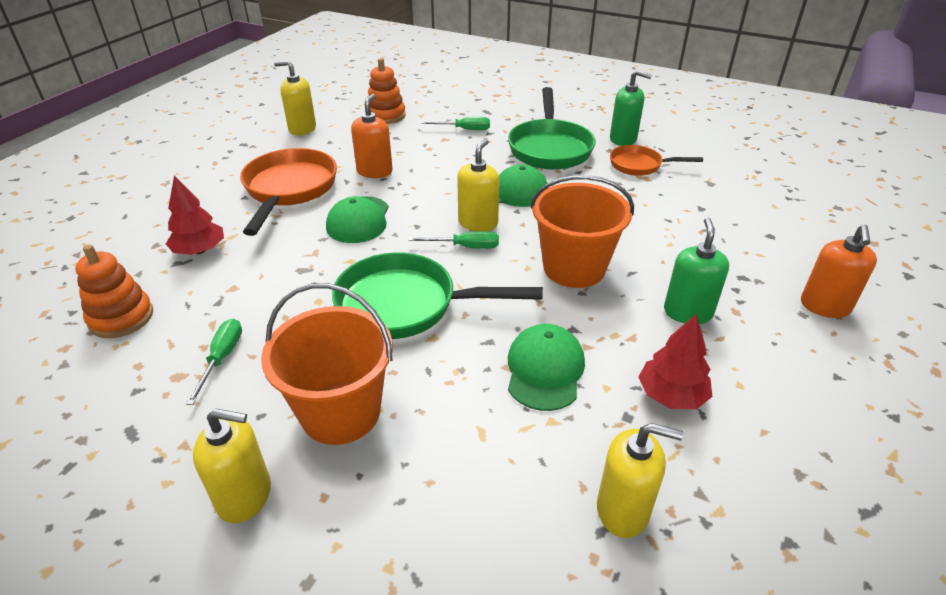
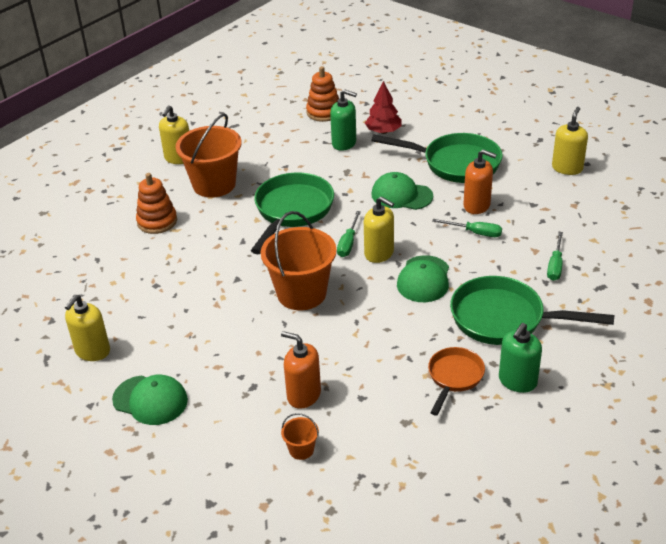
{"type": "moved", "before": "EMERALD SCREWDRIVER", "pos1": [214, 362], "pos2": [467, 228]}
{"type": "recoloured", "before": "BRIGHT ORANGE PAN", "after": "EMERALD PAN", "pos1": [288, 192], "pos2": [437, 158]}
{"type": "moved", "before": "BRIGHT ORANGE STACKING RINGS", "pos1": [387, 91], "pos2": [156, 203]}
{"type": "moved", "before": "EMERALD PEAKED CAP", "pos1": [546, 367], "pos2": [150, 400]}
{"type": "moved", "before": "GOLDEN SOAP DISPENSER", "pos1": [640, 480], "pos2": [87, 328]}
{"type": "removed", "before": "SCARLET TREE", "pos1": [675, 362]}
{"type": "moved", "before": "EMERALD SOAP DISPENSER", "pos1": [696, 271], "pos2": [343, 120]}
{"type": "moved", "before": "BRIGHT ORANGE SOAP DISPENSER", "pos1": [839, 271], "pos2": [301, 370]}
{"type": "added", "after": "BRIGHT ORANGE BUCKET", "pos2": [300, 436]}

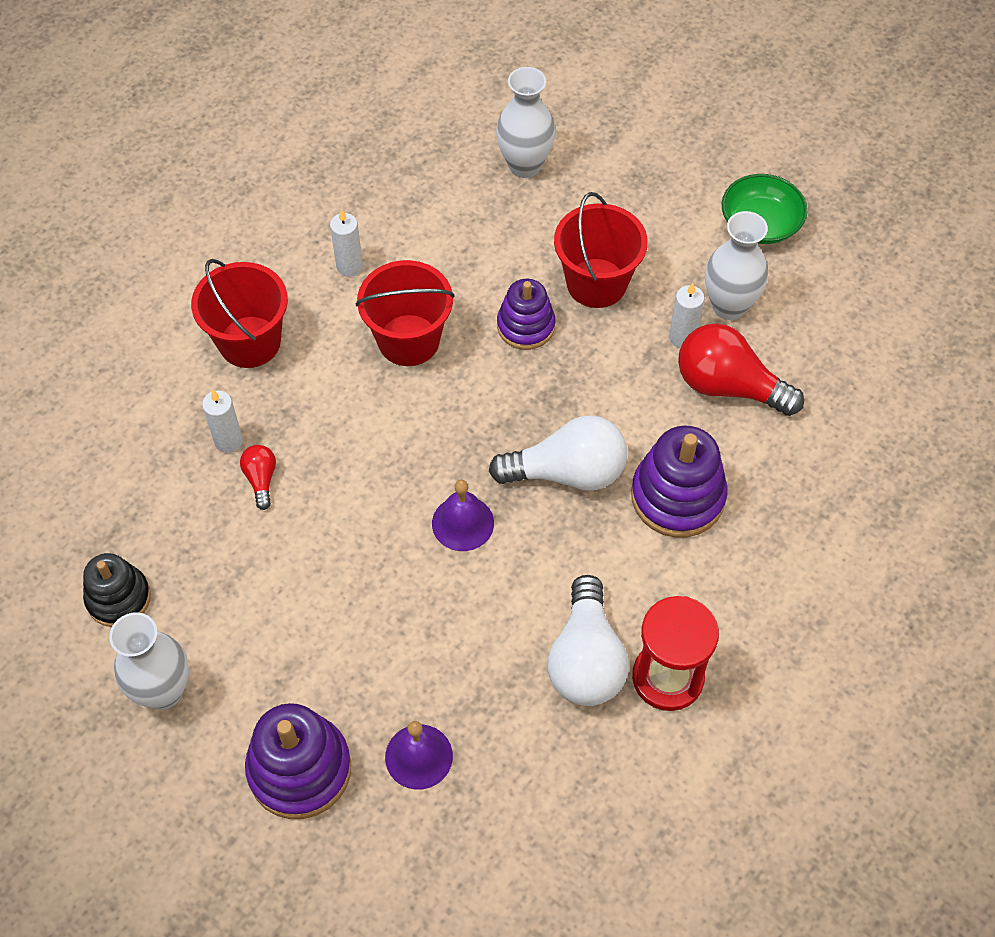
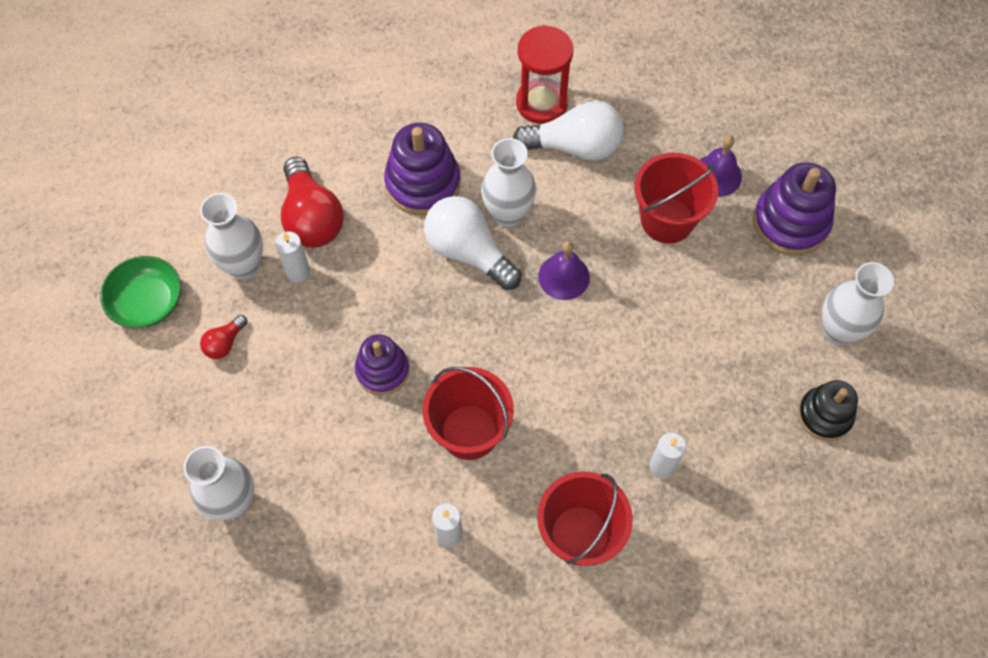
{"type": "moved", "before": "SCARLET LIGHT BULB", "pos1": [258, 477], "pos2": [223, 337]}
{"type": "turned", "before": "SNOW-WHITE LIGHT BULB", "pos1": [588, 640], "pos2": [568, 130], "turn": 45}
{"type": "moved", "before": "SCARLET BUCKET", "pos1": [601, 250], "pos2": [676, 198]}
{"type": "added", "after": "SNOW-WHITE TALL VASE", "pos2": [508, 182]}

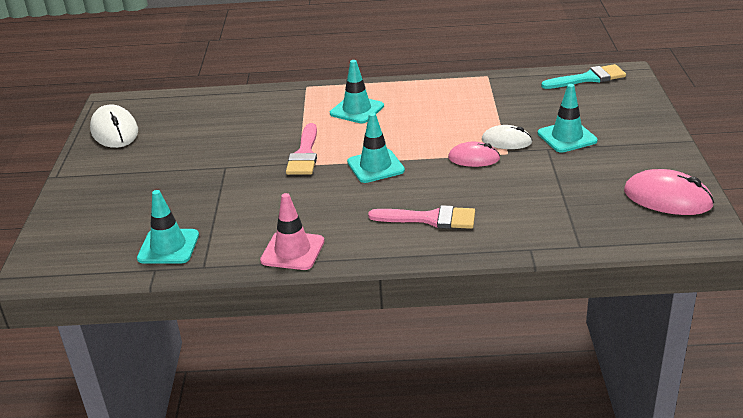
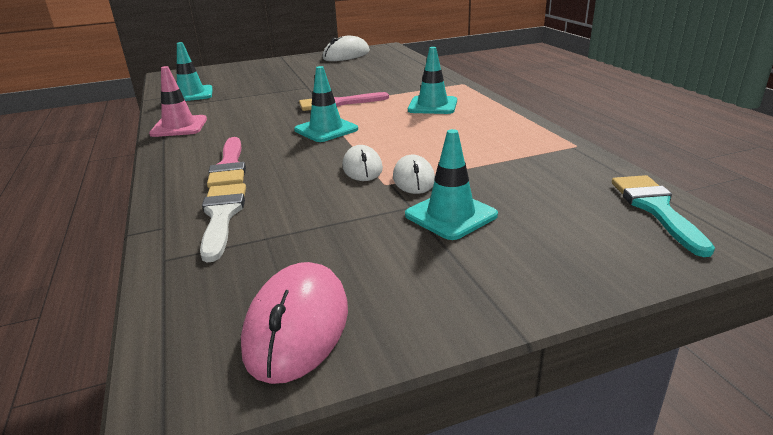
{"type": "recoloured", "before": "PINK COMPUTER MOUSE", "after": "SNOW-WHITE COMPUTER MOUSE", "pos1": [474, 154], "pos2": [363, 163]}
{"type": "turned", "before": "TURQUOISE BRUSH", "pos1": [583, 76], "pos2": [663, 216], "turn": -150}
{"type": "added", "after": "SNOW-WHITE BRUSH", "pos2": [223, 222]}

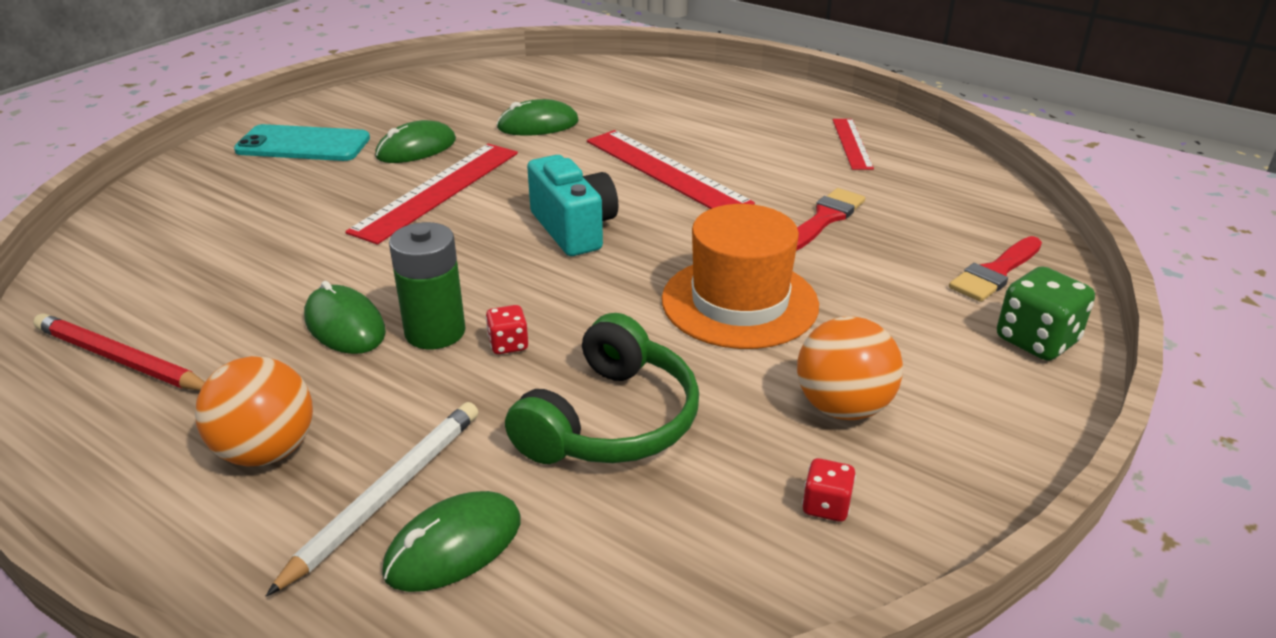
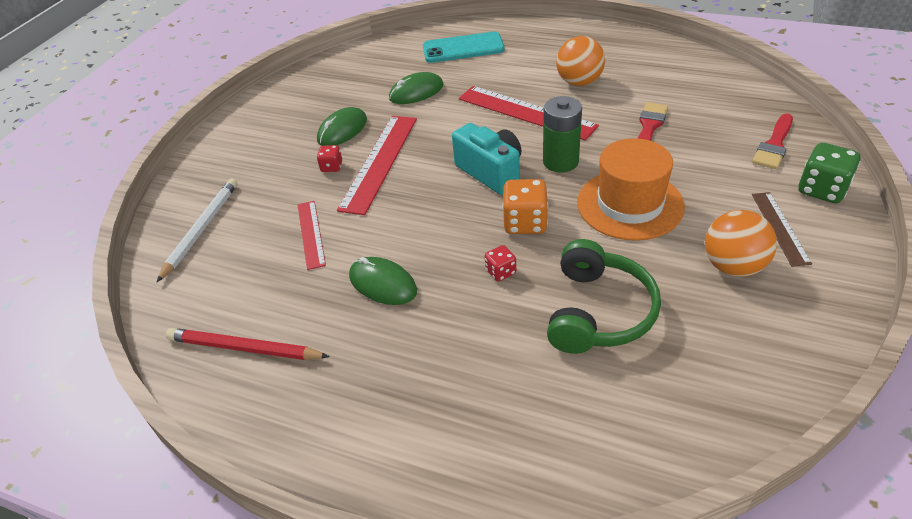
{"type": "moved", "before": "BRIGHT ORANGE SPHERE", "pos1": [254, 411], "pos2": [580, 61]}
{"type": "moved", "before": "TURQUOISE SMARTPHONE", "pos1": [302, 142], "pos2": [463, 47]}
{"type": "moved", "before": "SNOW-WHITE WOODEN PENCIL", "pos1": [372, 499], "pos2": [197, 230]}
{"type": "removed", "before": "EMERALD COMPUTER MOUSE", "pos1": [451, 541]}
{"type": "moved", "before": "EMERALD POWER CELL", "pos1": [427, 285], "pos2": [562, 134]}
{"type": "moved", "before": "SCARLET GAME DIE", "pos1": [829, 490], "pos2": [329, 158]}
{"type": "moved", "before": "SCARLET RULER", "pos1": [853, 144], "pos2": [312, 235]}
{"type": "added", "after": "BRIGHT ORANGE GAME DIE", "pos2": [525, 206]}
{"type": "added", "after": "BROWN RULER", "pos2": [782, 229]}

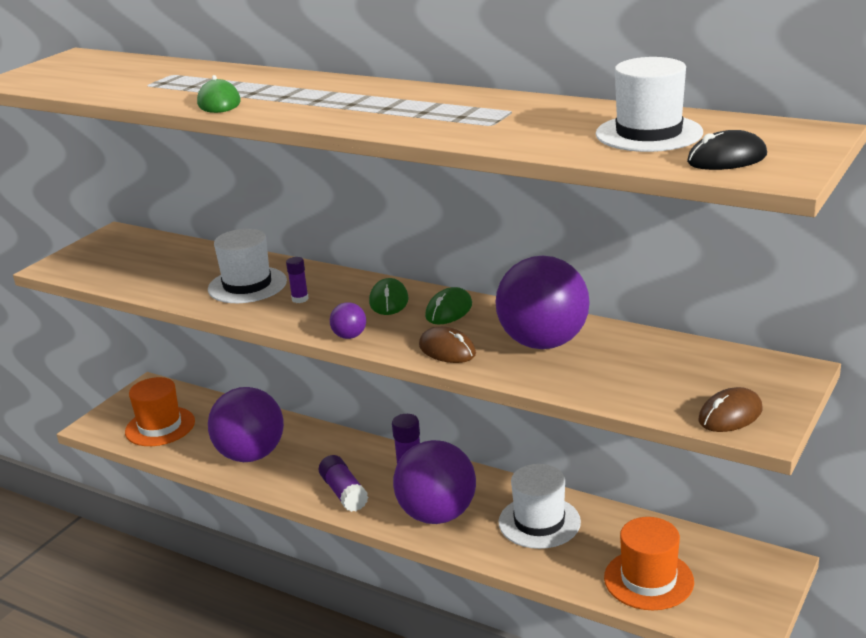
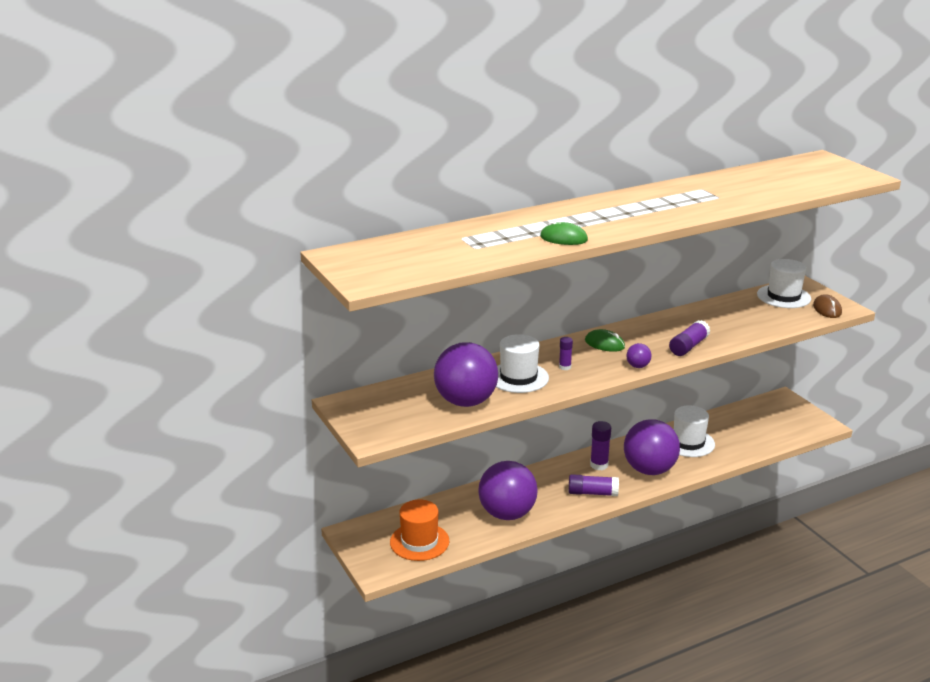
{"type": "replaced", "before": "BROWN COMPUTER MOUSE", "after": "VIOLET GLUE STICK", "pos1": [447, 344], "pos2": [690, 338]}
{"type": "removed", "before": "EMERALD COMPUTER MOUSE", "pos1": [448, 305]}
{"type": "moved", "before": "VIOLET SPHERE", "pos1": [543, 302], "pos2": [466, 374]}
{"type": "moved", "before": "SNOW-WHITE HAT", "pos1": [649, 104], "pos2": [784, 283]}
{"type": "removed", "before": "BRIGHT ORANGE HAT", "pos1": [649, 563]}
{"type": "removed", "before": "EBONY COMPUTER MOUSE", "pos1": [727, 150]}

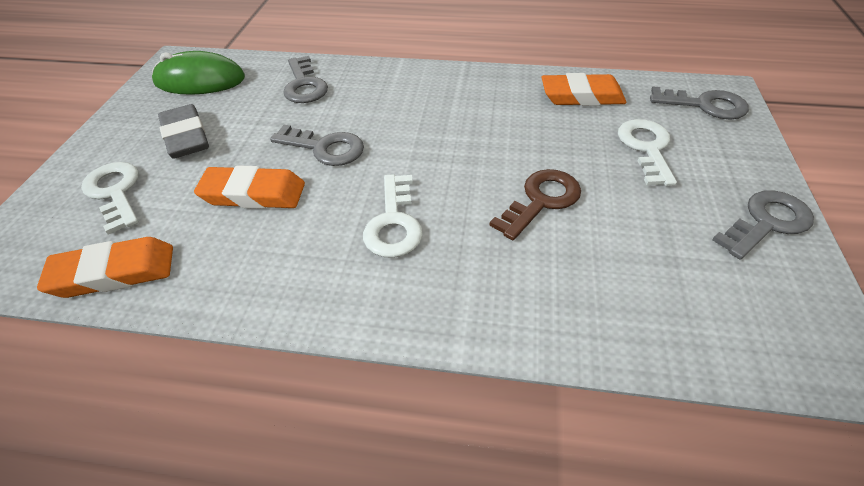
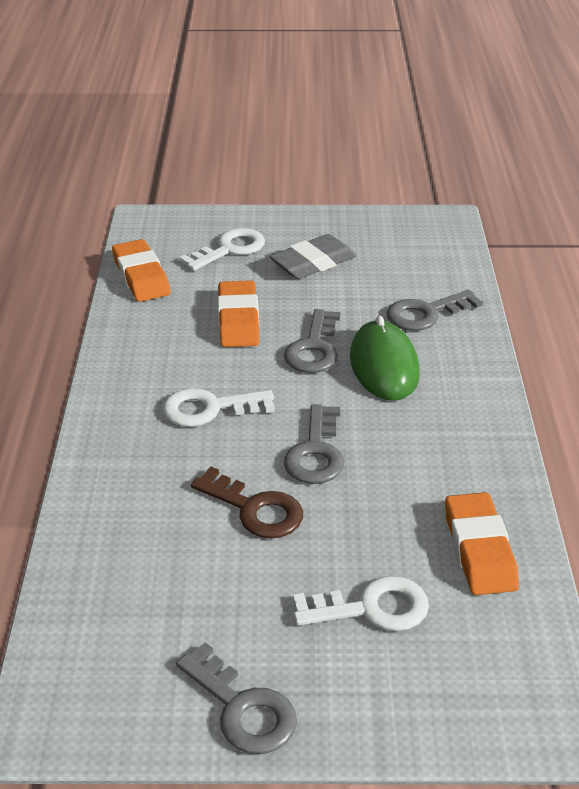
{"type": "moved", "before": "EMERALD COMPUTER MOUSE", "pos1": [198, 73], "pos2": [385, 358]}
{"type": "moved", "before": "GRAY LATCHKEY", "pos1": [699, 103], "pos2": [314, 444]}

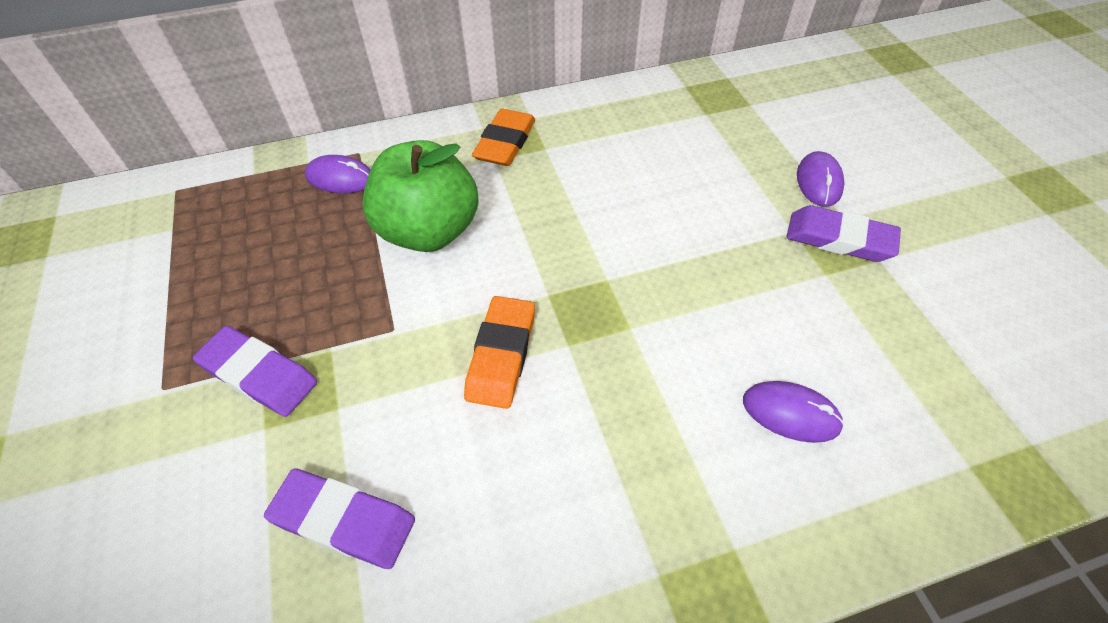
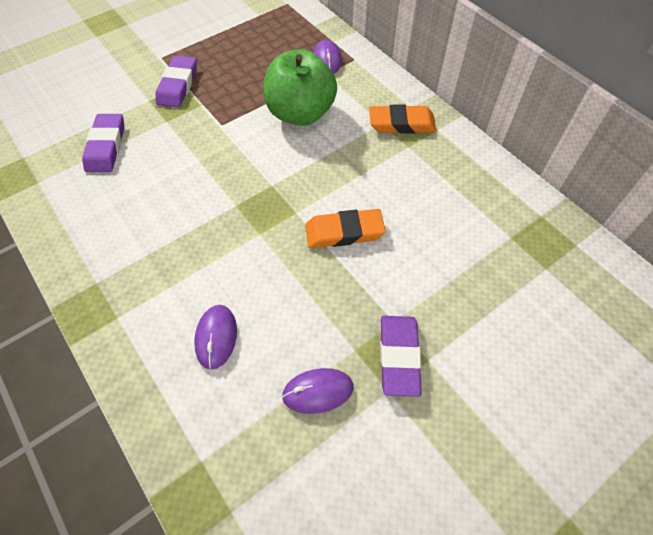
{"type": "moved", "before": "BRIGHT ORANGE PENCIL ERASER", "pos1": [499, 352], "pos2": [345, 228]}
{"type": "moved", "before": "VIOLET COMPUTER MOUSE", "pos1": [820, 179], "pos2": [318, 391]}

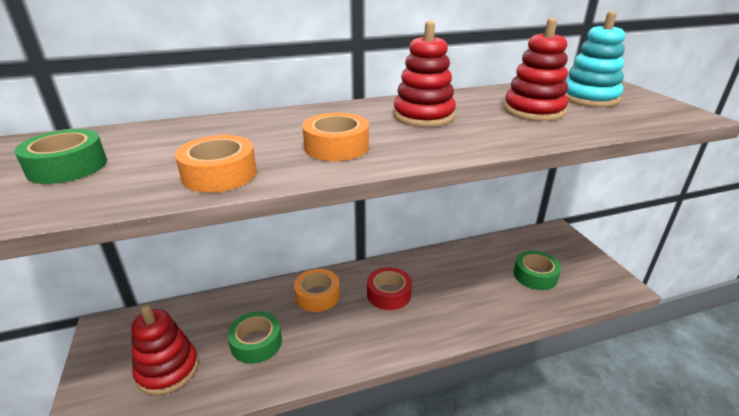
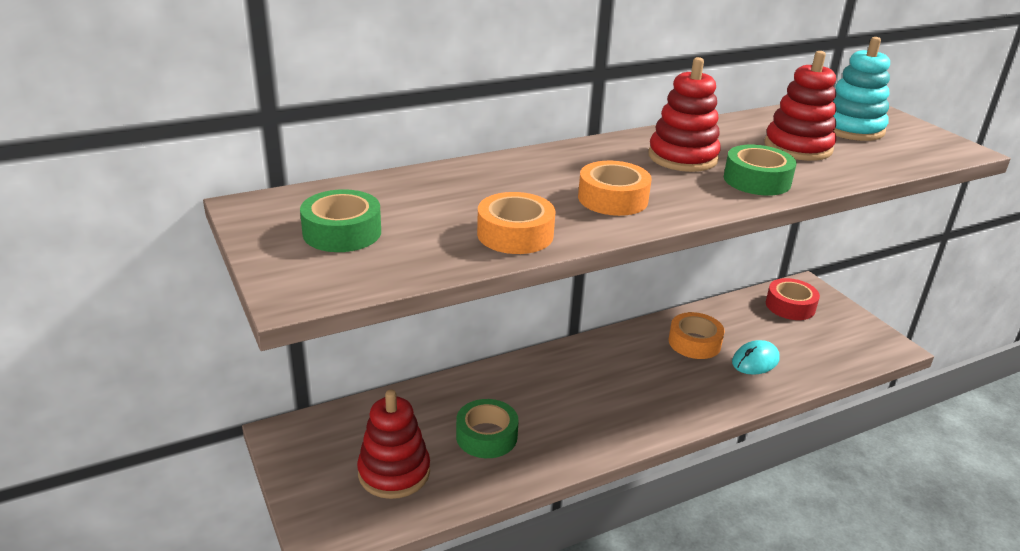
{"type": "moved", "before": "BRIGHT ORANGE STICKY TAPE", "pos1": [317, 290], "pos2": [697, 335]}
{"type": "moved", "before": "SCARLET STICKY TAPE", "pos1": [389, 288], "pos2": [793, 299]}
{"type": "moved", "before": "EMERALD STICKY TAPE", "pos1": [537, 270], "pos2": [760, 170]}
{"type": "added", "after": "TURQUOISE COMPUTER MOUSE", "pos2": [756, 357]}

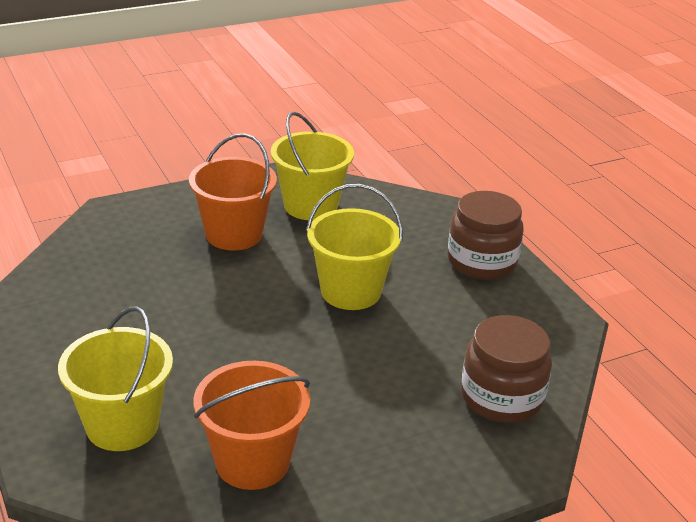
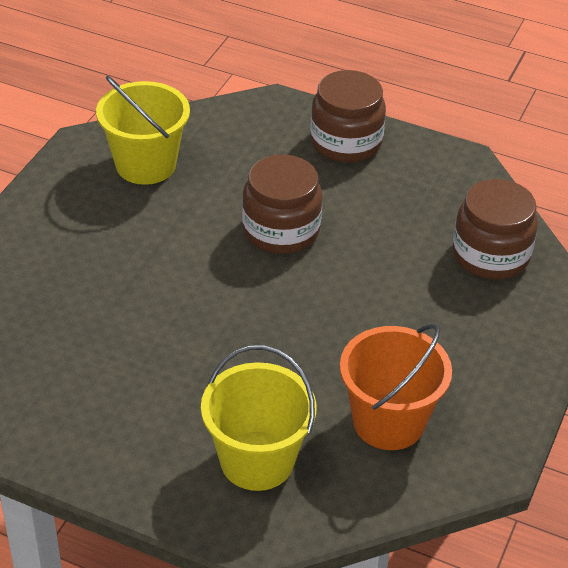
{"type": "removed", "before": "BRIGHT ORANGE BUCKET", "pos1": [233, 192]}
{"type": "replaced", "before": "GOLDEN BUCKET", "after": "BROWN PRESERVE JAR", "pos1": [354, 247], "pos2": [282, 204]}

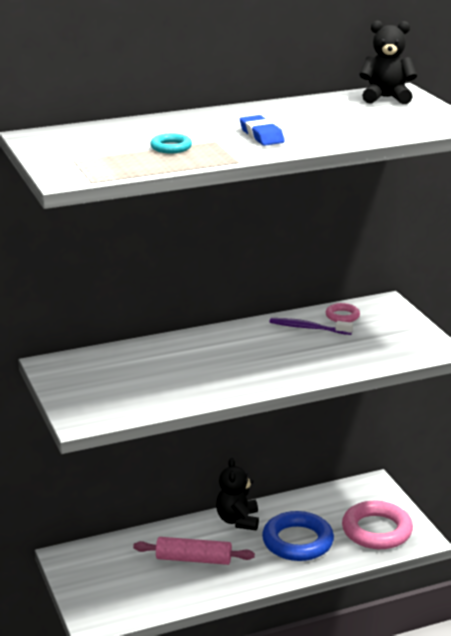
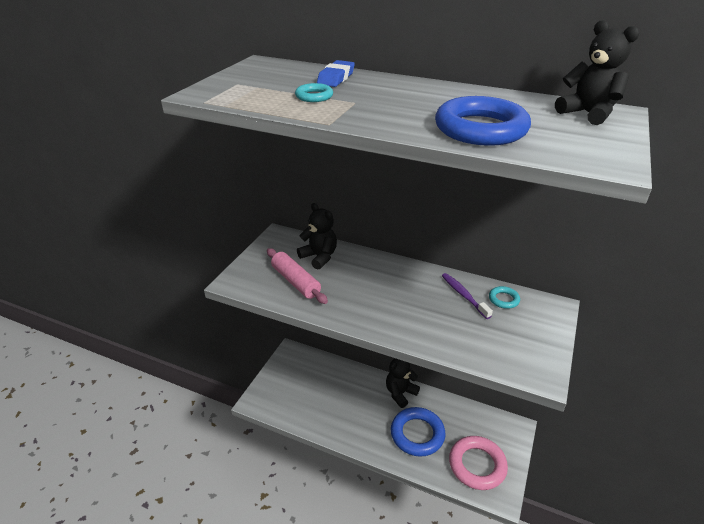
{"type": "moved", "before": "PINK PASTRY ROLLER", "pos1": [194, 551], "pos2": [297, 276]}
{"type": "moved", "before": "BLUE PENCIL ERASER", "pos1": [262, 130], "pos2": [336, 73]}
{"type": "recoloured", "before": "PINK RING", "after": "TURQUOISE RING", "pos1": [343, 312], "pos2": [504, 297]}
{"type": "added", "after": "EBONY TEDDY", "pos2": [317, 236]}
{"type": "added", "after": "BLUE RING", "pos2": [483, 121]}

